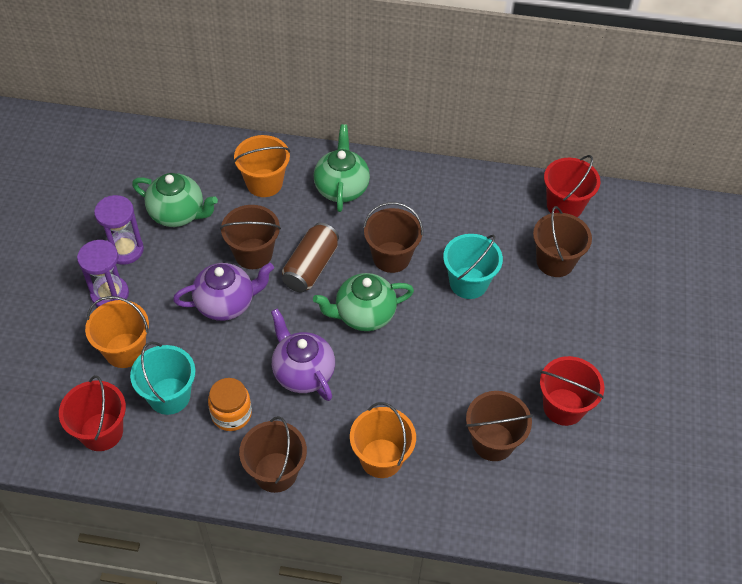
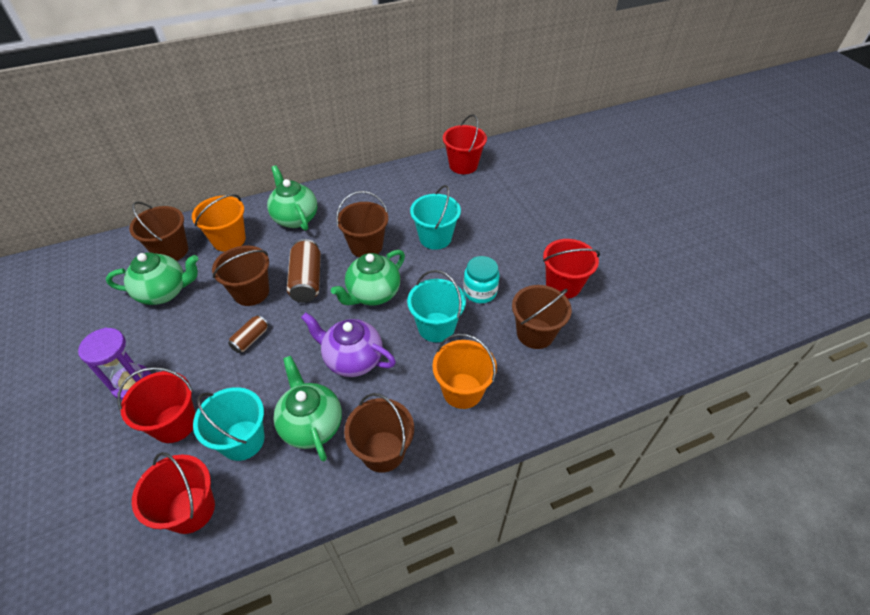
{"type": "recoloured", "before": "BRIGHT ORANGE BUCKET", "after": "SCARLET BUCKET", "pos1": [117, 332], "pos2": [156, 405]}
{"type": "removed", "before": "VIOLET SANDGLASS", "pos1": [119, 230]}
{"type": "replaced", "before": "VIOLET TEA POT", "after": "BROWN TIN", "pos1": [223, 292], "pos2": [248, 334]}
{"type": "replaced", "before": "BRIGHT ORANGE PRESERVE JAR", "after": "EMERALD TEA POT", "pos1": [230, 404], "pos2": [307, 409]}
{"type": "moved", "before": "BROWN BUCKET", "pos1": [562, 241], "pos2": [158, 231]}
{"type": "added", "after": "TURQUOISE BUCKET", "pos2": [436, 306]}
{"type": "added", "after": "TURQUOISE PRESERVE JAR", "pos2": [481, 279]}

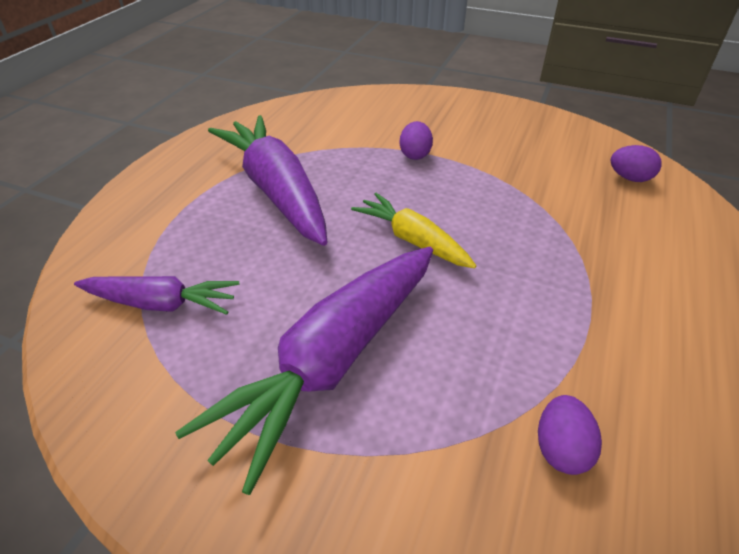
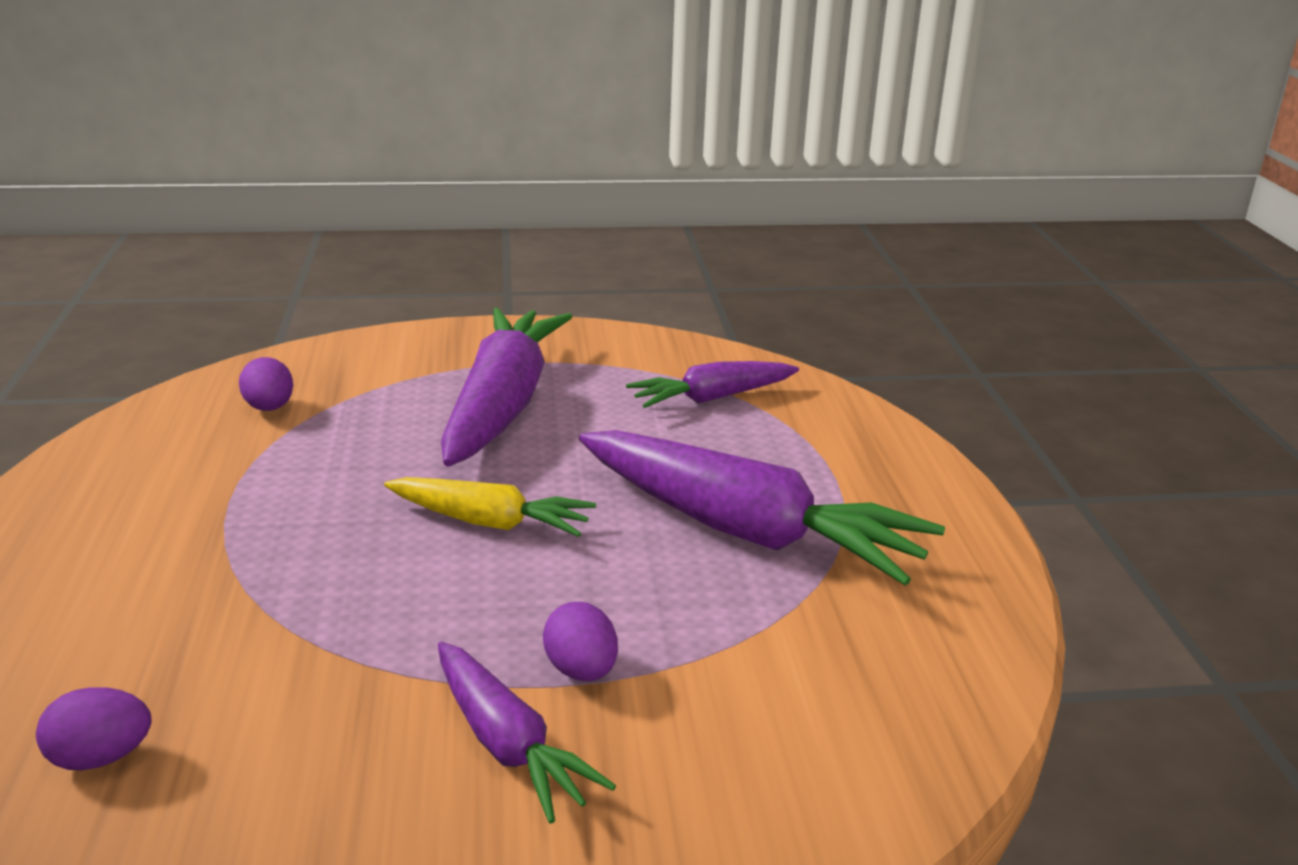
{"type": "added", "after": "VIOLET ROOT VEGETABLE", "pos2": [527, 732]}

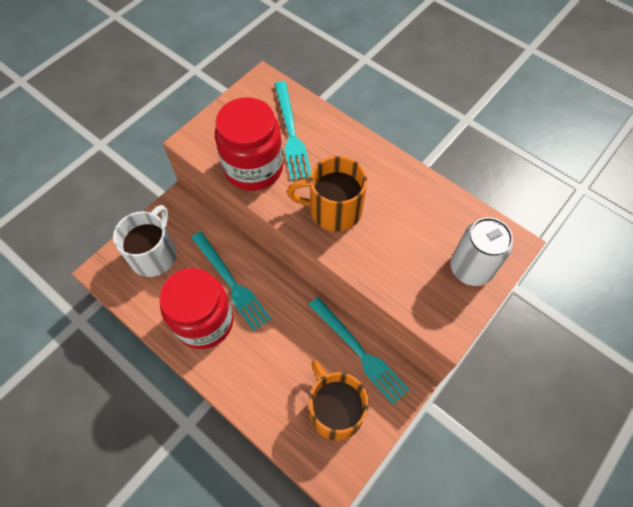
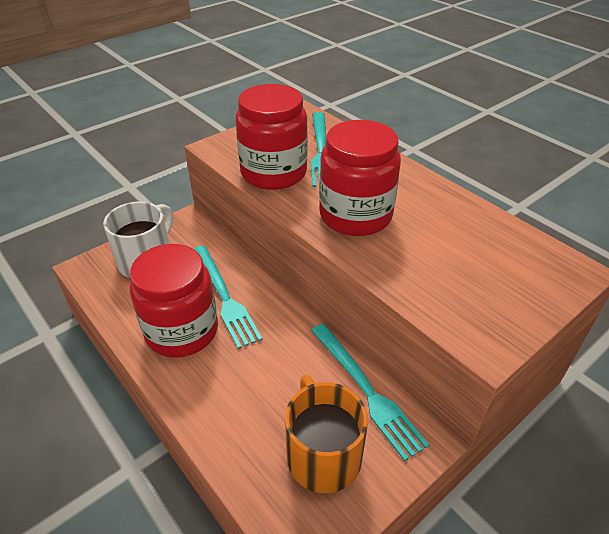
{"type": "replaced", "before": "BRIGHT ORANGE COFFEE MUG", "after": "SCARLET PRESERVE JAR", "pos1": [327, 193], "pos2": [360, 178]}
{"type": "removed", "before": "SNOW-WHITE TIN", "pos1": [482, 251]}

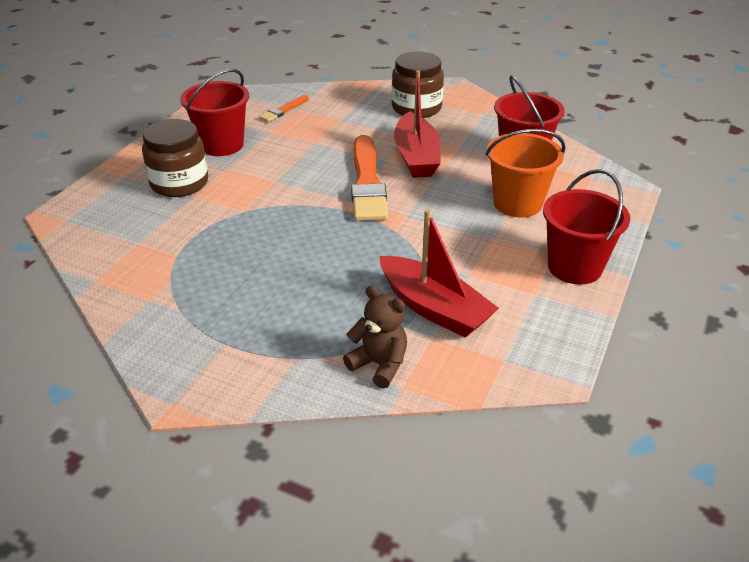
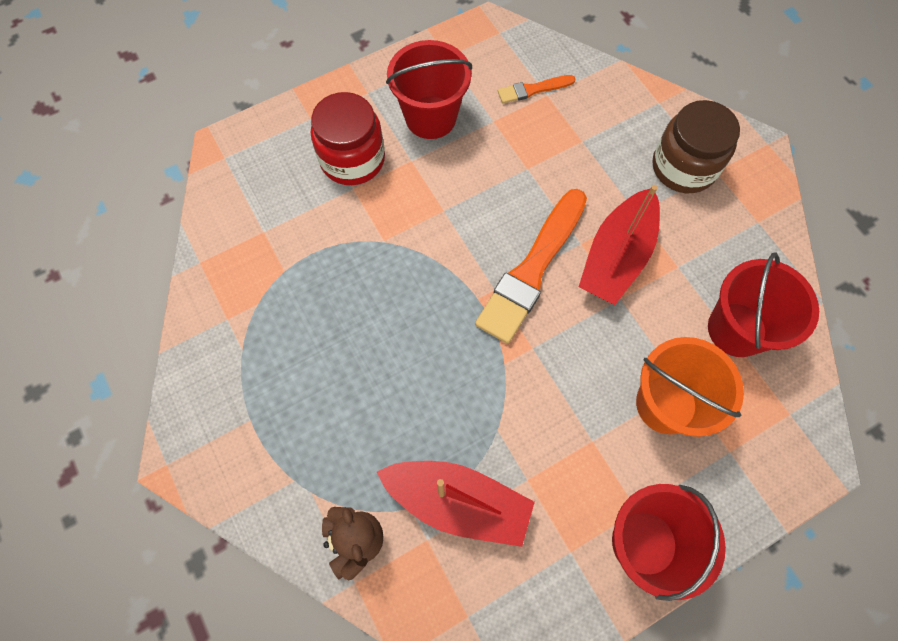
{"type": "recoloured", "before": "BROWN PRESERVE JAR", "after": "SCARLET PRESERVE JAR", "pos1": [175, 158], "pos2": [348, 138]}
{"type": "turned", "before": "SCARLET BOAT", "pos1": [439, 273], "pos2": [456, 504], "turn": -60}

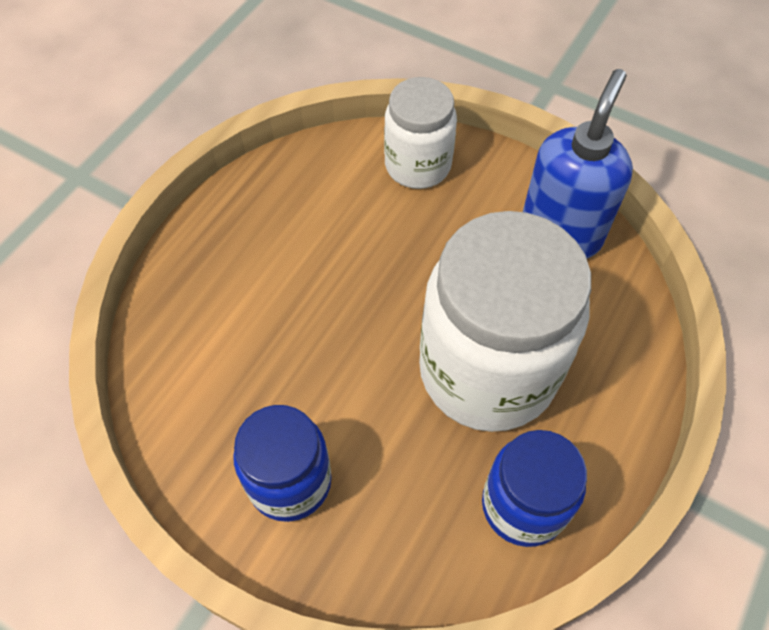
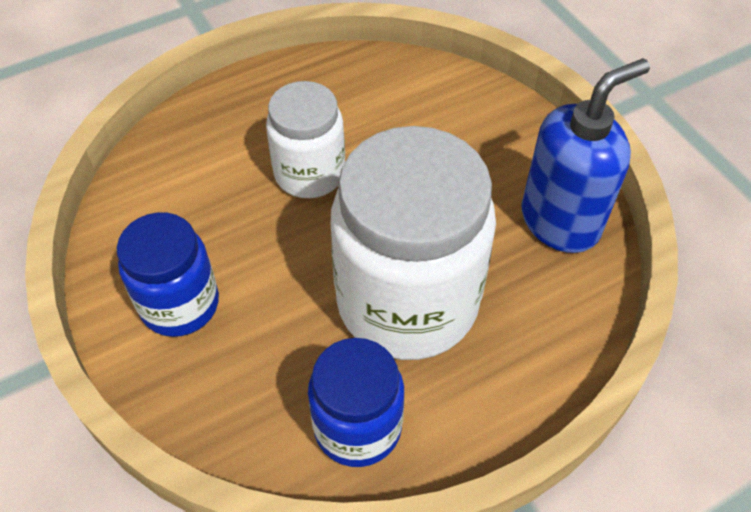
{"type": "moved", "before": "SNOW-WHITE PRESERVE JAR", "pos1": [420, 133], "pos2": [305, 139]}

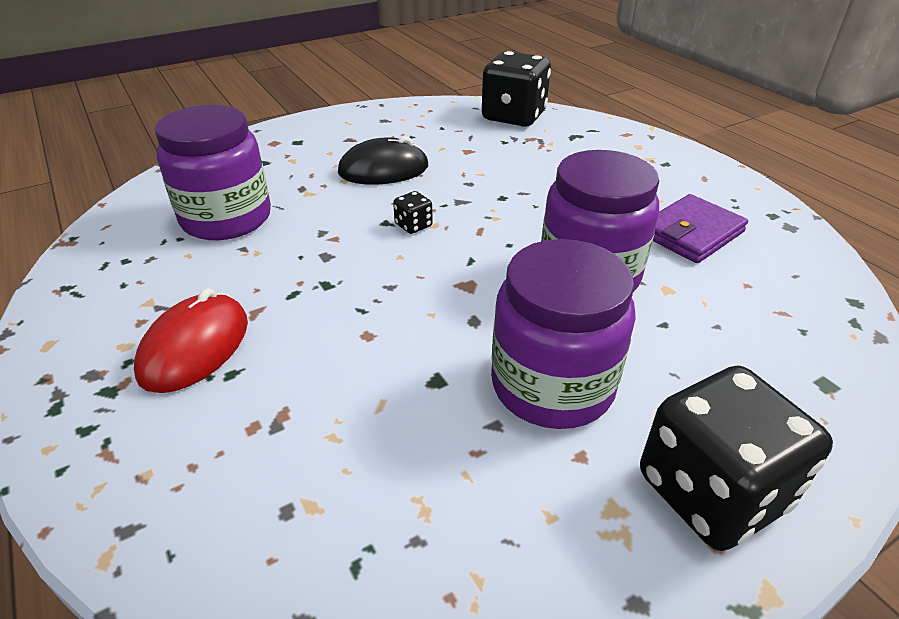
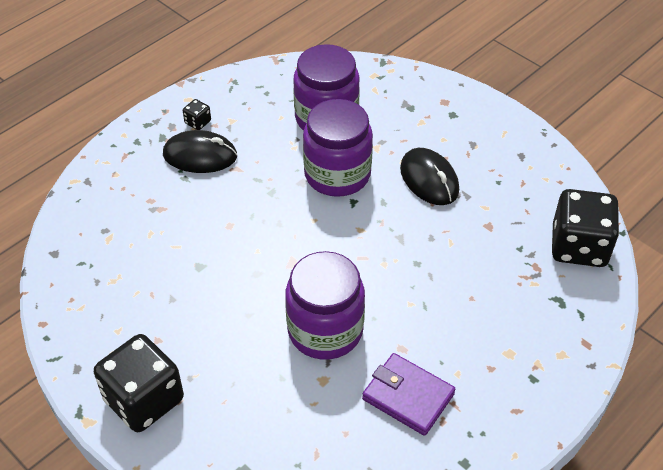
{"type": "recoloured", "before": "SCARLET COMPUTER MOUSE", "after": "EBONY COMPUTER MOUSE", "pos1": [191, 340], "pos2": [200, 151]}
{"type": "moved", "before": "EBONY GAME DIE", "pos1": [413, 212], "pos2": [197, 114]}
{"type": "moved", "before": "VIOLET PRESERVE JAR", "pos1": [563, 334], "pos2": [338, 148]}

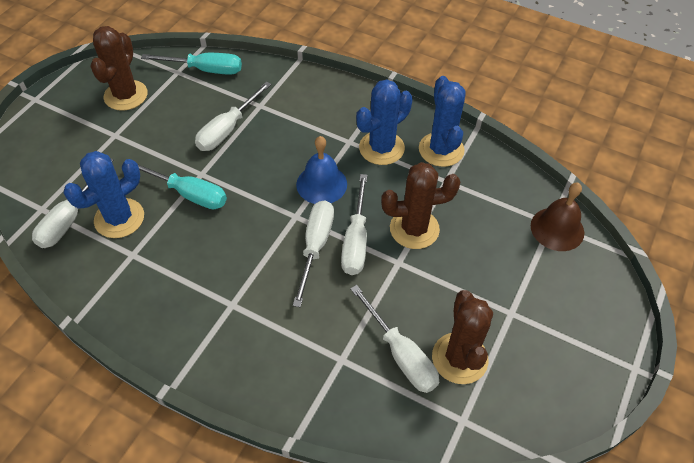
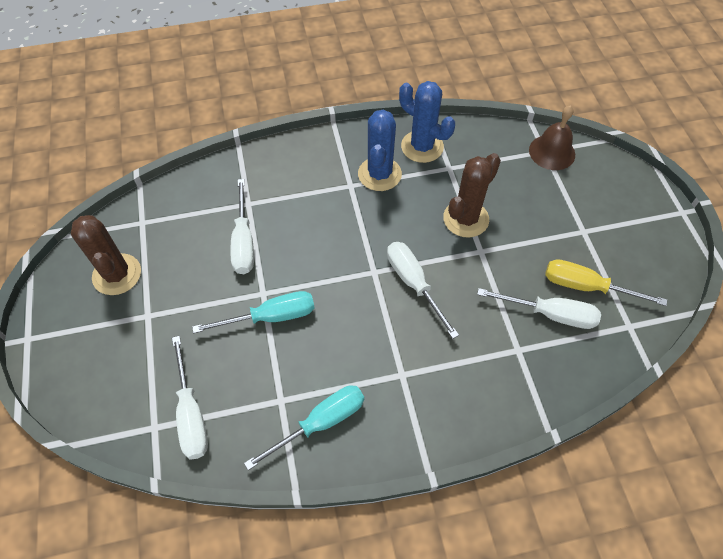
{"type": "removed", "before": "BLUE PRICKLY PLANT", "pos1": [104, 194]}
{"type": "moved", "before": "TURQUOISE SCREWDRIVER", "pos1": [191, 64], "pos2": [304, 427]}
{"type": "removed", "before": "BLUE HAND BELL", "pos1": [321, 170]}
{"type": "removed", "before": "SNOW-WHITE SCREWDRIVER", "pos1": [354, 224]}
{"type": "replaced", "before": "BROWN PRICKLY PLANT", "after": "GOLDEN SCREWDRIVER", "pos1": [462, 337], "pos2": [606, 282]}

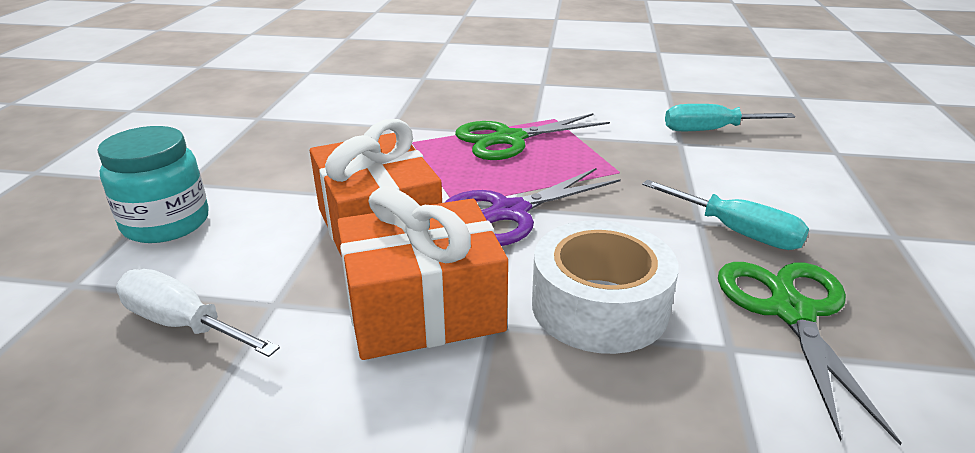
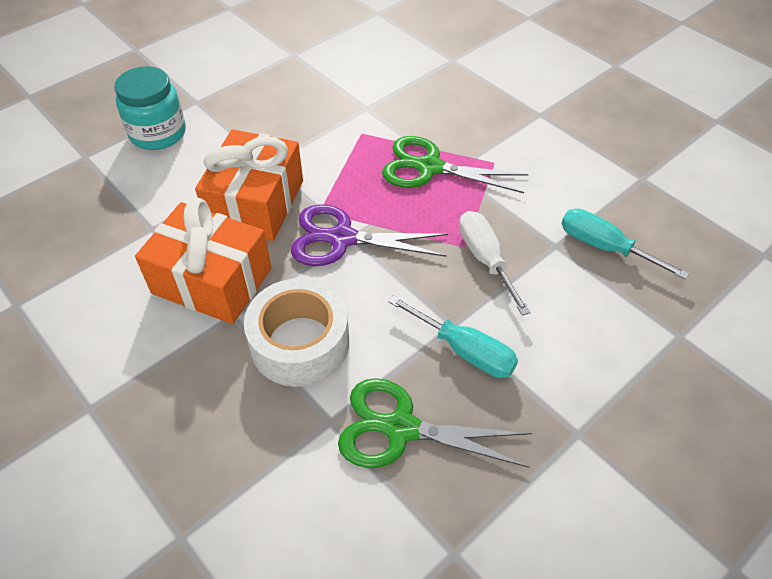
{"type": "moved", "before": "SNOW-WHITE SCREWDRIVER", "pos1": [198, 313], "pos2": [495, 263]}
{"type": "turned", "before": "TURQUOISE SCREWDRIVER", "pos1": [725, 215], "pos2": [453, 336], "turn": -45}
{"type": "turned", "before": "EMERALD PAIR OF SCISSORS", "pos1": [810, 353], "pos2": [435, 423], "turn": -120}

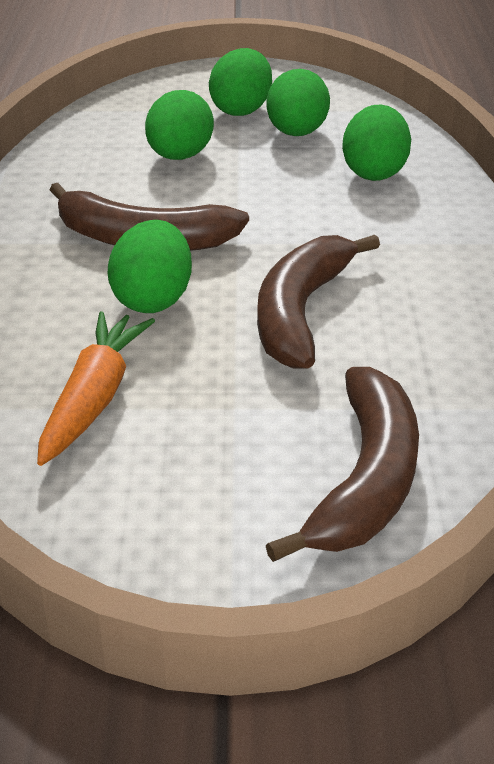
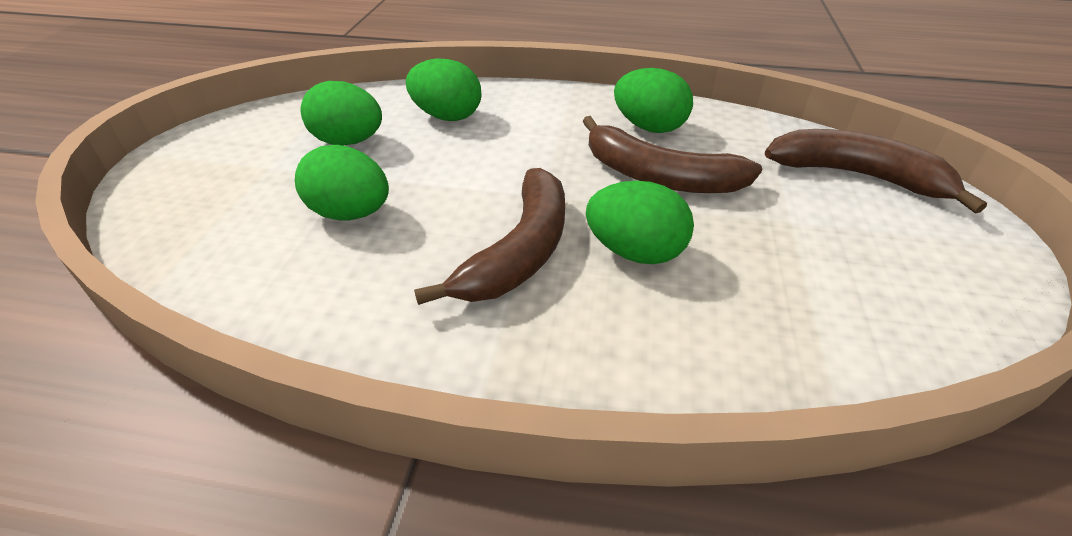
{"type": "removed", "before": "BRIGHT ORANGE ROOT VEGETABLE", "pos1": [96, 388]}
{"type": "moved", "before": "EMERALD TOY EGG", "pos1": [240, 82], "pos2": [653, 100]}

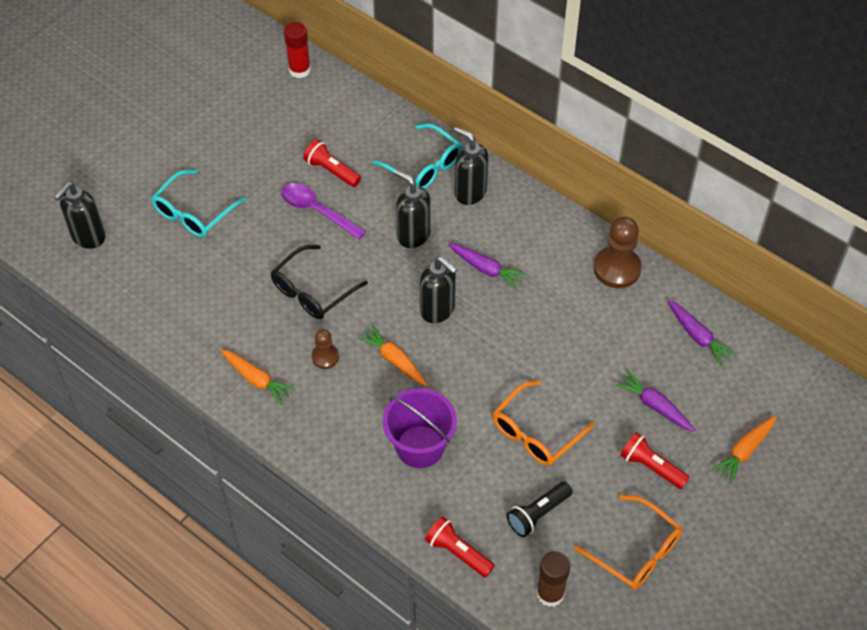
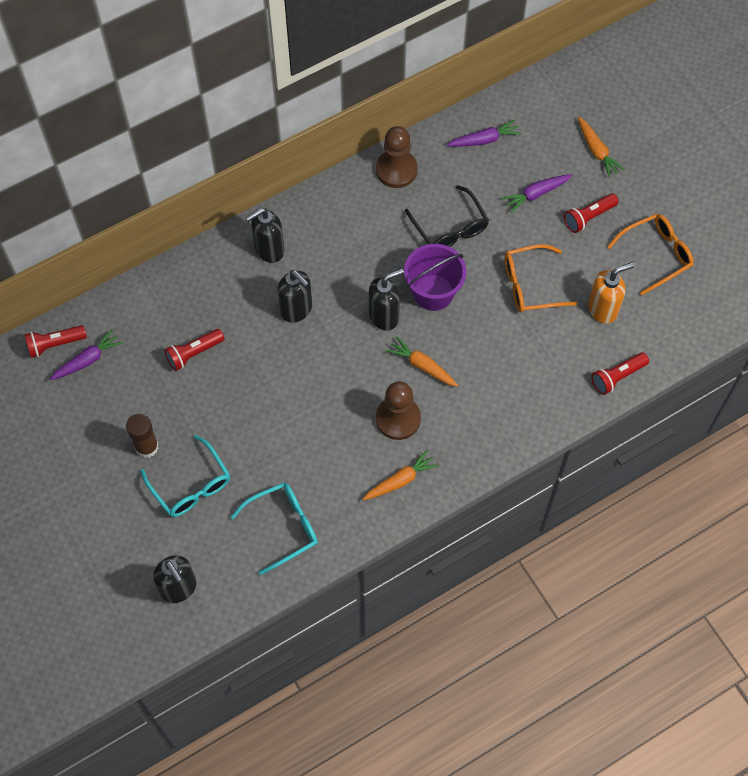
{"type": "moved", "before": "EBONY GLASSES", "pos1": [319, 282], "pos2": [447, 216]}
{"type": "removed", "before": "VIOLET TEASPOON", "pos1": [323, 211]}
{"type": "replaced", "before": "SCARLET GLUE STICK", "after": "SCARLET POCKET TORCH", "pos1": [297, 50], "pos2": [55, 341]}
{"type": "resized", "before": "BROWN PAWN", "pos1": [325, 349], "pos2": [398, 410], "scale": 1.79}
{"type": "turned", "before": "BRIGHT ORANGE ROOT VEGETABLE", "pos1": [392, 355], "pos2": [422, 361], "turn": 60}
{"type": "moved", "before": "TURQUOISE GLASSES", "pos1": [417, 156], "pos2": [274, 529]}
{"type": "moved", "before": "VIOLET BUCKET", "pos1": [420, 428], "pos2": [435, 277]}
{"type": "turned", "before": "EBONY SOAP DISPENSER", "pos1": [412, 209], "pos2": [294, 296], "turn": -105}
{"type": "moved", "before": "VIOLET ROOT VEGETABLE", "pos1": [487, 266], "pos2": [86, 355]}
{"type": "turned", "before": "BRIGHT ORANGE GLASSES", "pos1": [543, 423], "pos2": [540, 278], "turn": 105}
{"type": "replaced", "before": "EBONY POCKET TORCH", "after": "BRIGHT ORANGE SOAP DISPENSER", "pos1": [540, 509], "pos2": [611, 293]}
{"type": "moved", "before": "BROWN GLUE STICK", "pos1": [553, 579], "pos2": [142, 436]}

